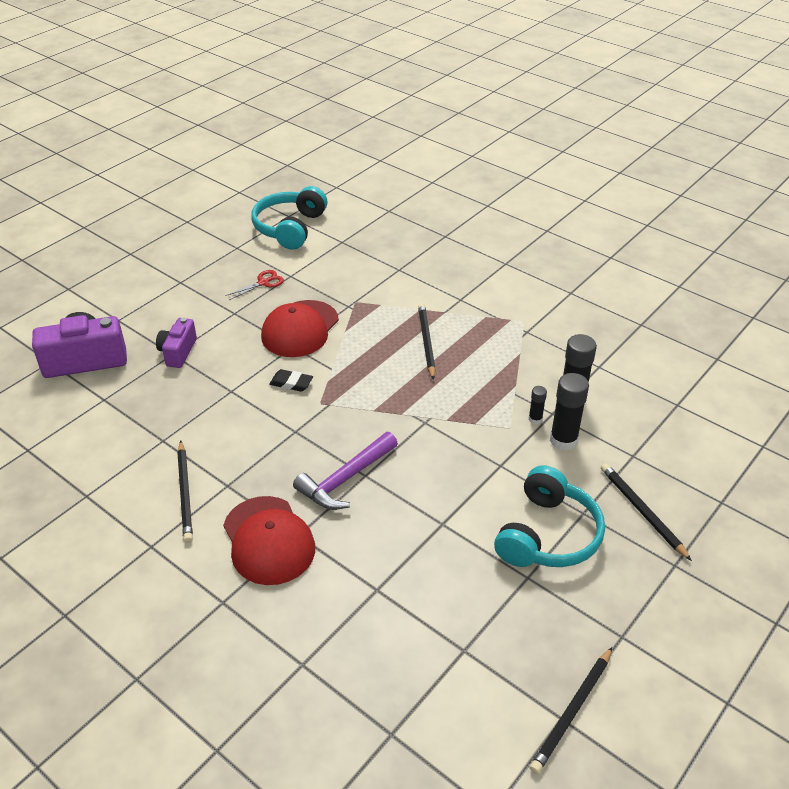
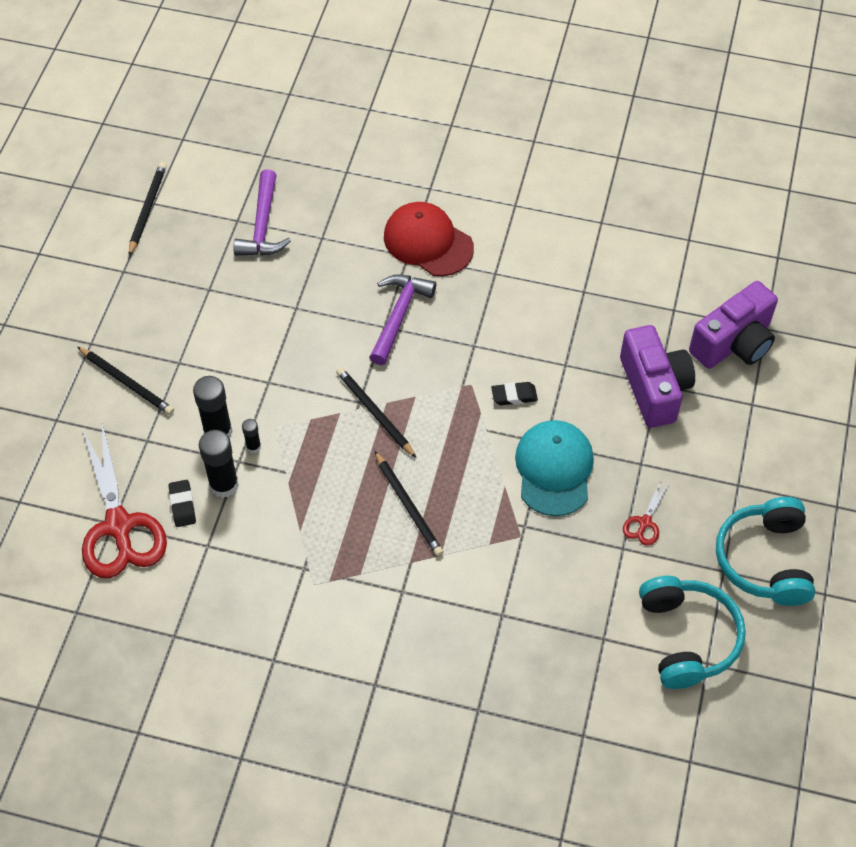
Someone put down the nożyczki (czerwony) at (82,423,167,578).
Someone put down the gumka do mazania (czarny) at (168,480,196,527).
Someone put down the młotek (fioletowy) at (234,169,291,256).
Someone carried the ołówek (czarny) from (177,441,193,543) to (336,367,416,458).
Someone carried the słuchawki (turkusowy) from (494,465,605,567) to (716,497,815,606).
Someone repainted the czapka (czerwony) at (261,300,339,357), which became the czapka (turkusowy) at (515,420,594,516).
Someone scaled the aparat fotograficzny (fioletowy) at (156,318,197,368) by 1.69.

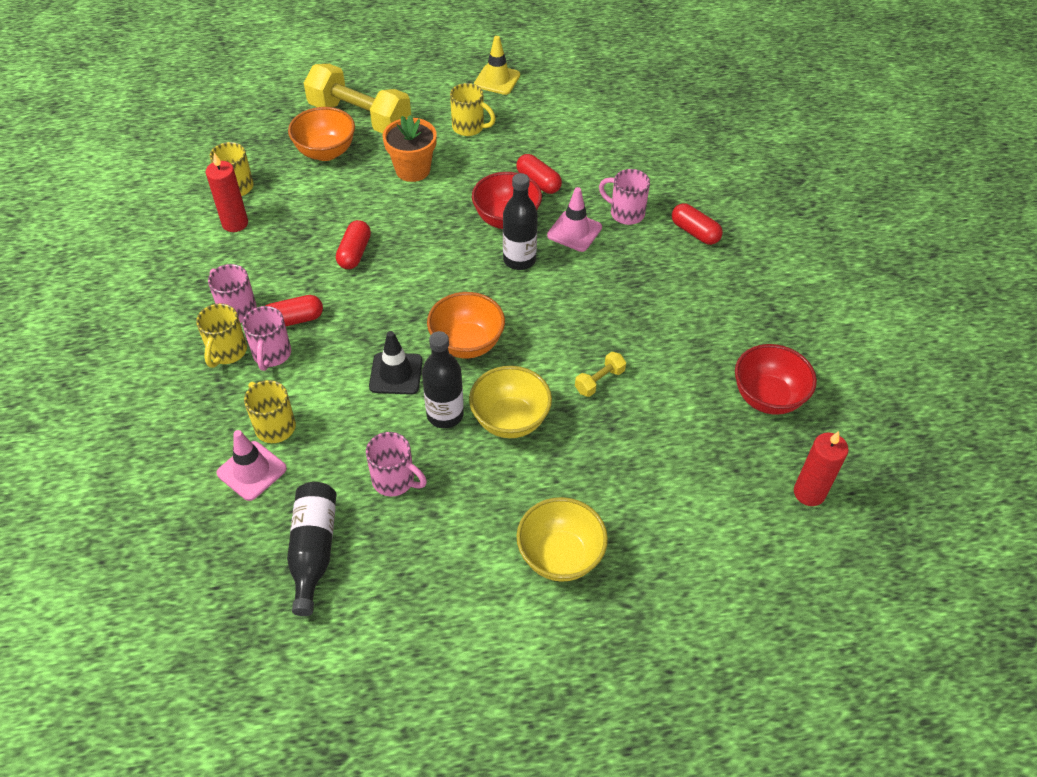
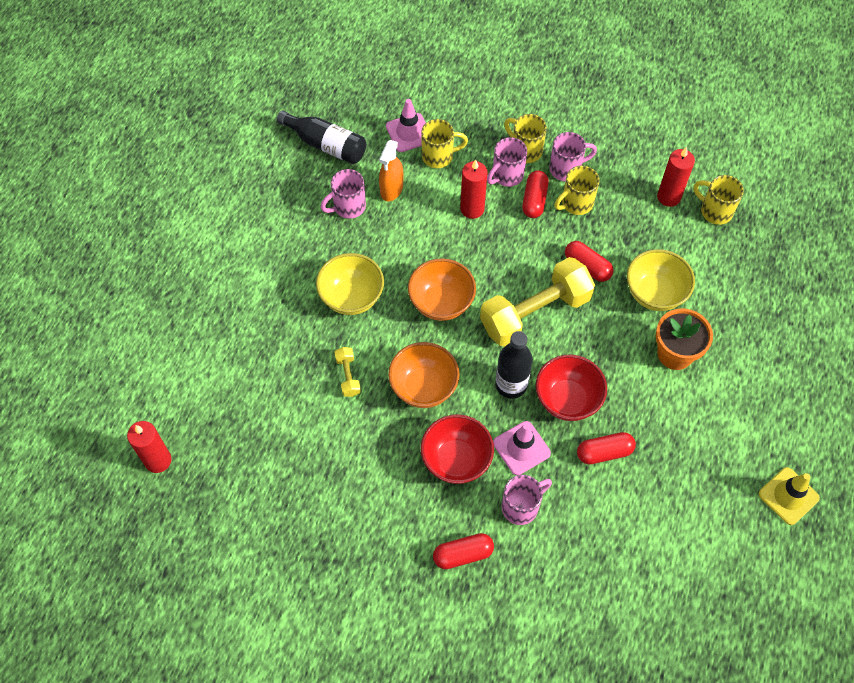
Someone took away the pachołek (czarny) at (369,331,423,395).
Someone took away the butelka (czarny) at (422,331,464,428).
Someone put down the spryskiwacz (pomarańczowy) at (379,140,403,201).
Someone put down the świeca (czerwony) at (460,159,488,219).
Someone carried the miska (pomarańczowy) from (288,107,355,161) to (388,342,460,408).
Someone carried the hantel (żółty) from (304,64,411,134) to (480,257,595,347).
Someone carried the kubek (żółty) from (450,83,496,136) to (554,165,600,215).
Someone carried the miska (żółty) from (517,497,608,582) to (627,249,695,311).
Someone carried the miska (czerwony) from (735,344,817,415) to (421,414,494,484).
Someone rotated the kubek (różowy) at (242,306,291,371) by 75 degrees counterclockwise.

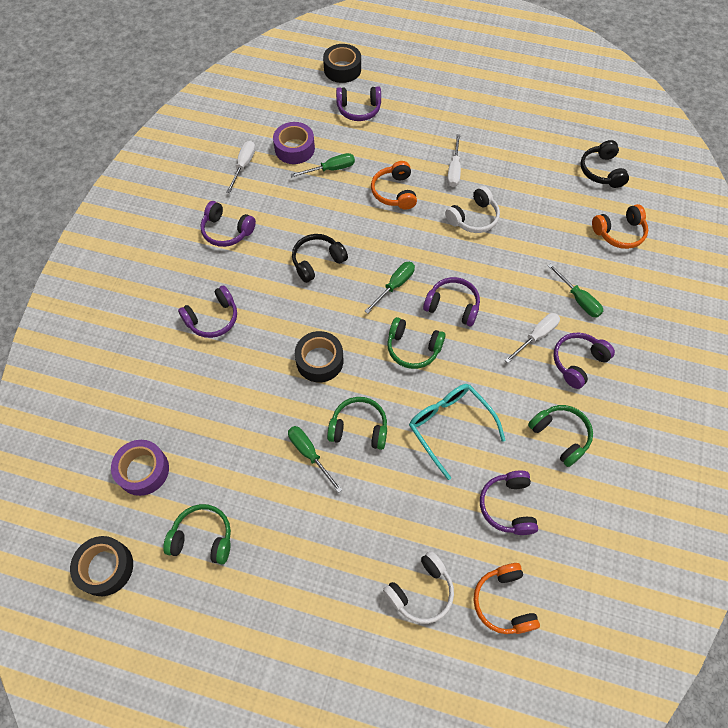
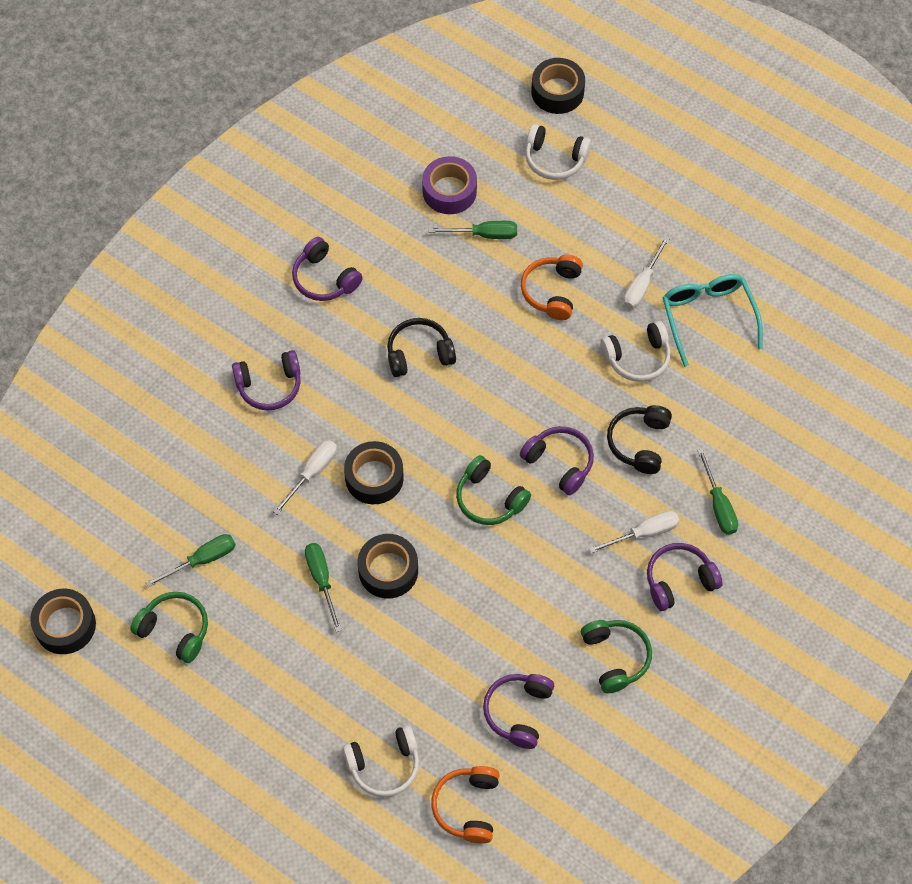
Someone took away the taśma klejąca (fioletowy) at (111,440,169,496).
Someone took away the słuchawki (pomarańczowy) at (592,204,648,249).
Someone carried the śrubokręt (biały) from (226,141,255,193) to (273,440,337,515).
Someone carried the śrubokręt (zielony) from (365,262,415,314) to (146,534,236,587).
Someone carried the okulary (turkusowy) from (409,384,506,480) to (662,274,763,367).
Someone carried the słuchawki (czarny) from (580,140,629,188) to (607,405,672,474).
Someone swapped the słuchawki (zielony) at (327,397,387,450) for the taśma klejąca (czarny) at (358,534,418,599).
Someone repainted the słuchawki (fioletowy) at (336,86,381,121), which became the słuchawki (biały) at (525,124,591,180).

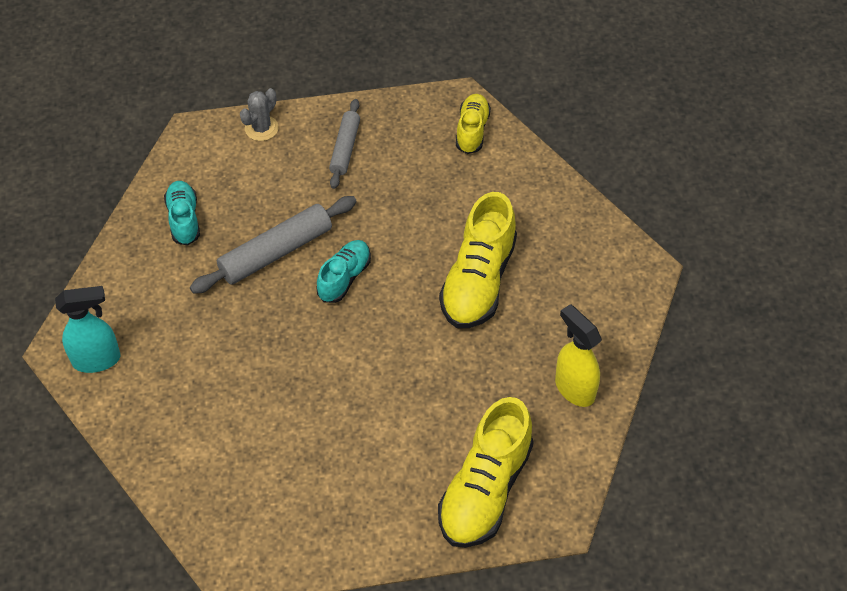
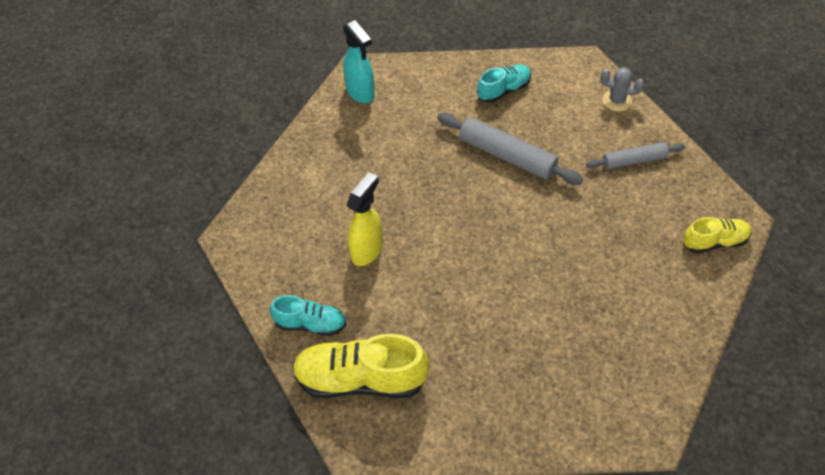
Someone took away the but (żółty) at (439,192,517,328).
Someone carried the but (turkusowy) from (316,240,371,303) to (270,295,346,336).
Someone carried the spryskiwacz (żółty) from (555,304,602,407) to (347,172,383,266).

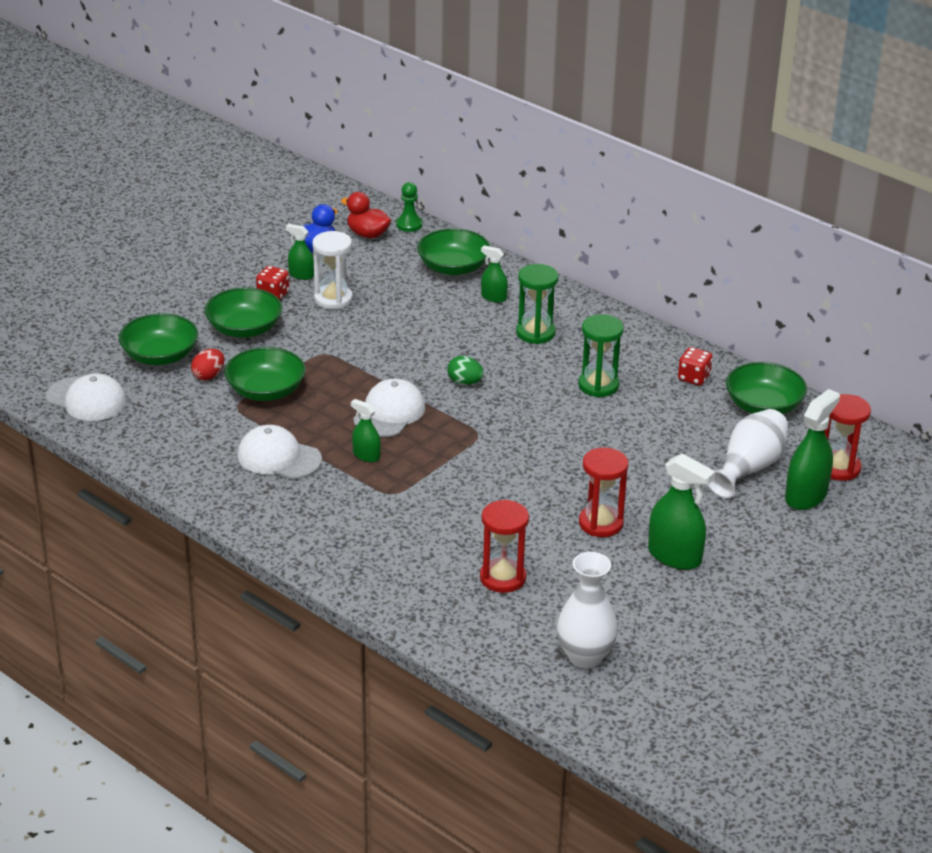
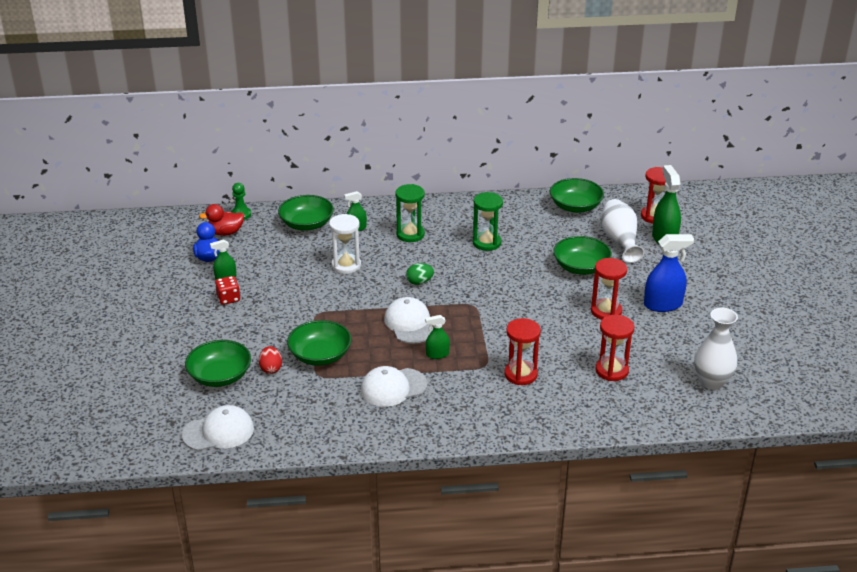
Someone took away the kostka do gry (czerwony) at (678,347,713,386).
Someone put down the klepsydra (czerwony) at (504,318,541,385).
Someone carried the miska (zielony) from (205,287,282,338) to (553,236,612,275).
Someone carried the klepsydra (biały) from (312,231,353,309) to (329,214,361,274).
Someone repainted the spryskiwacz (zielony) at (648,453,715,570), which became the spryskiwacz (niebieski) at (644,234,694,312).

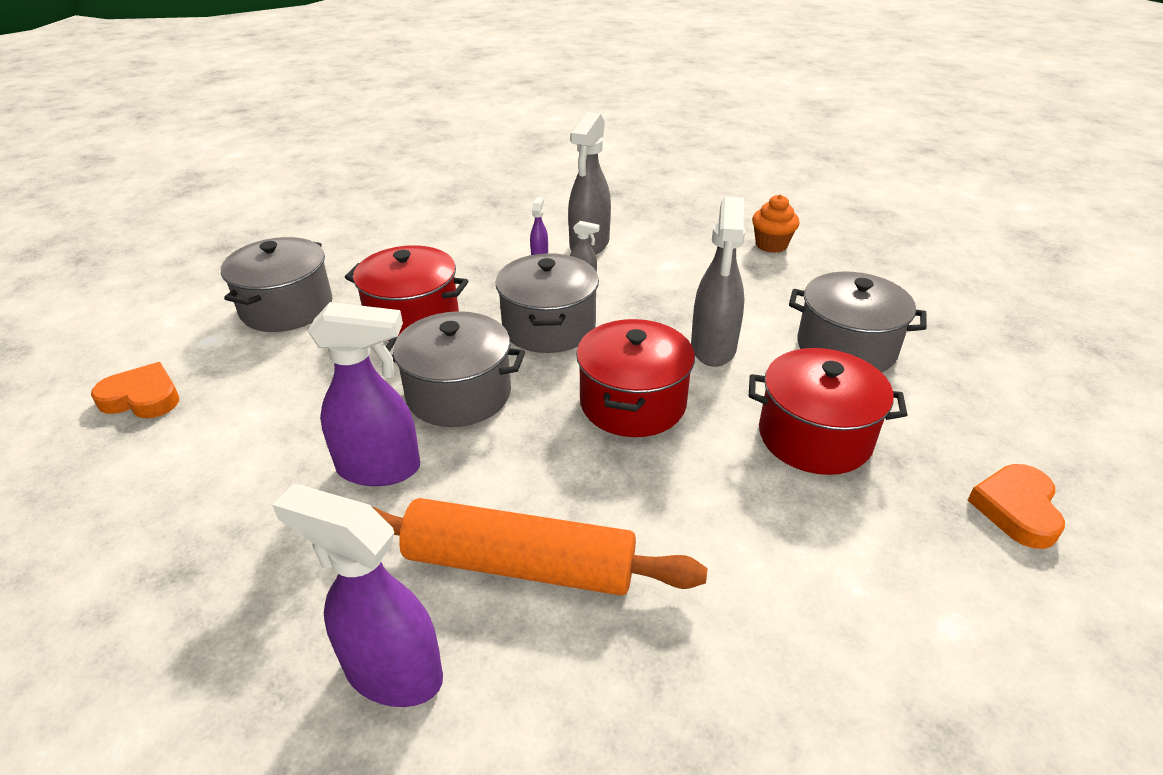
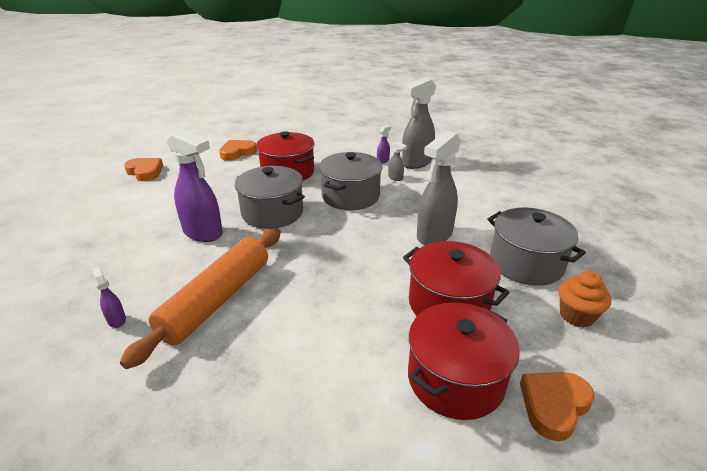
Someone carried the garnek (czerwony) from (576,319,695,437) to (408,302,520,420).
Someone carried the muffinka (pomarańczowy) from (752,194,799,253) to (559,271,611,328).
Someone swapped the garnek (szary) at (221,237,333,332) for the serce (pomarańczowy) at (219,140,257,161).
Someone rotated the wałek do ciasta (pomarańczowy) at (371,498,707,596) by 75 degrees clockwise.
Someone scaled the spryskiwacz (fioletowy) at (272,484,443,707) by 0.44.

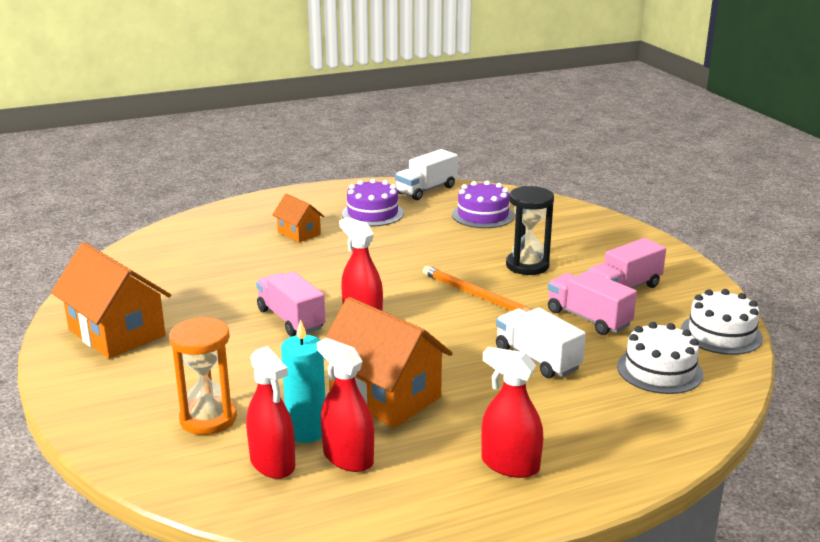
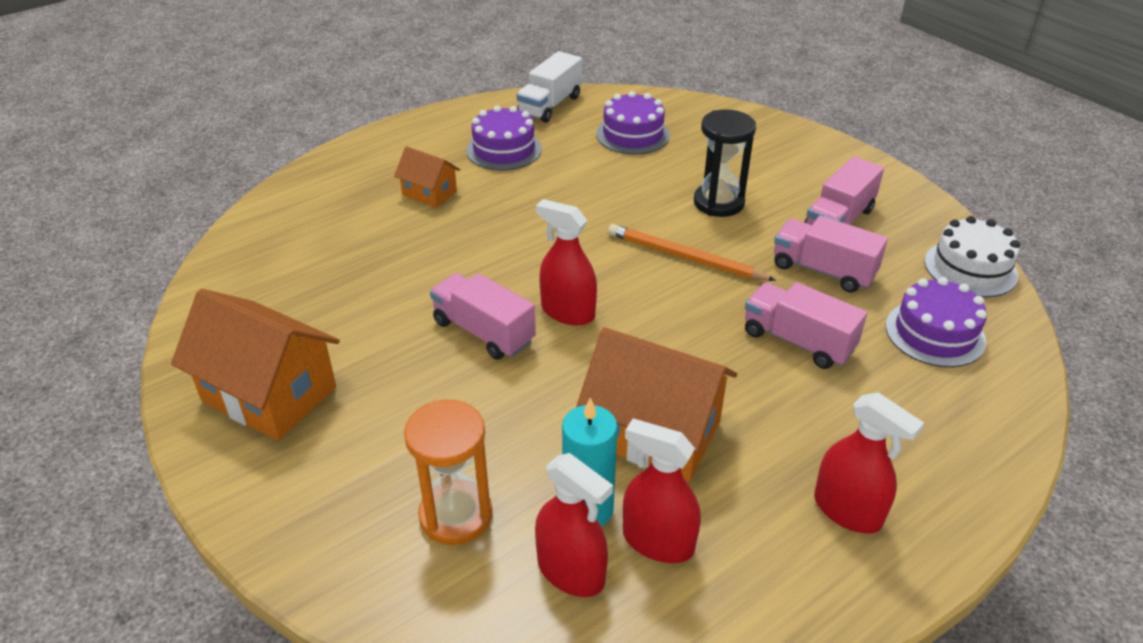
Someone repainted the ciężarówka (biały) at (496,307,586,378), which became the ciężarówka (różowy) at (745,282,867,369).
Someone repainted the tort (biały) at (617,322,703,394), which became the tort (fioletowy) at (886,277,987,367).
Someone rotated the spryskiwacz (czerwony) at (481,347,543,478) by 150 degrees counterclockwise.

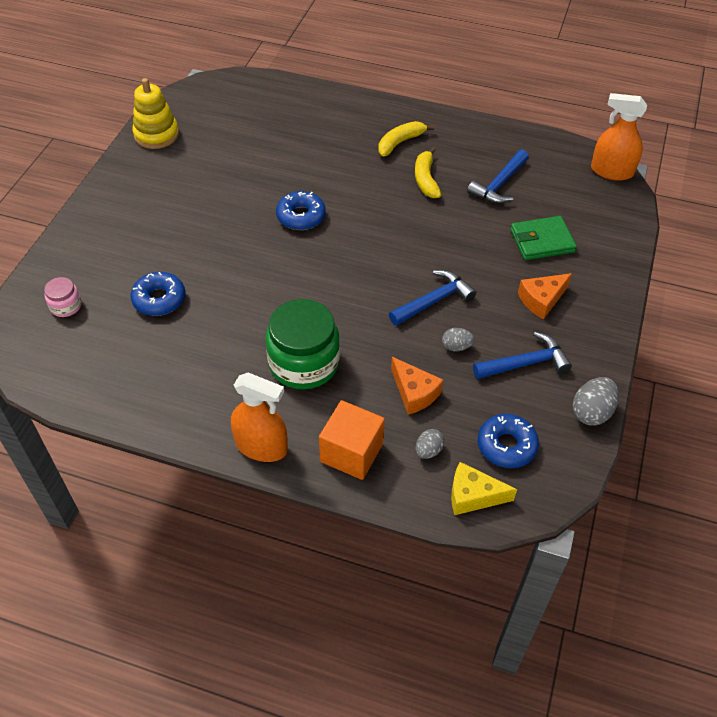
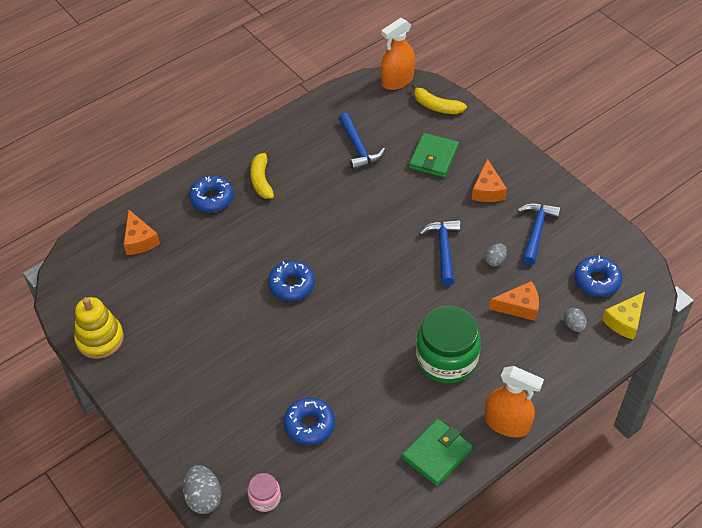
Someone took away the sześcian (pomarańczowy) at (319,400,385,480).
Someone put down the ser (pomarańczowy) at (124,209,160,255).
Someone put down the donut (niebieski) at (189,176,233,212).
Someone put down the portfel (zielony) at (402,419,473,486).
Someone carried the banan (żółty) from (415,147,441,198) to (411,83,467,114).
Someone carried the jajko (szary) from (573,377,619,425) to (183,465,222,514).
Someone rotated the spryskiwacz (pomarańczowy) at (231,373,288,462) by 60 degrees clockwise.

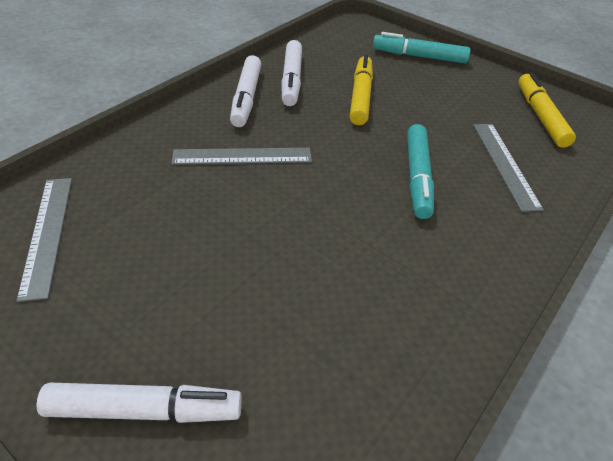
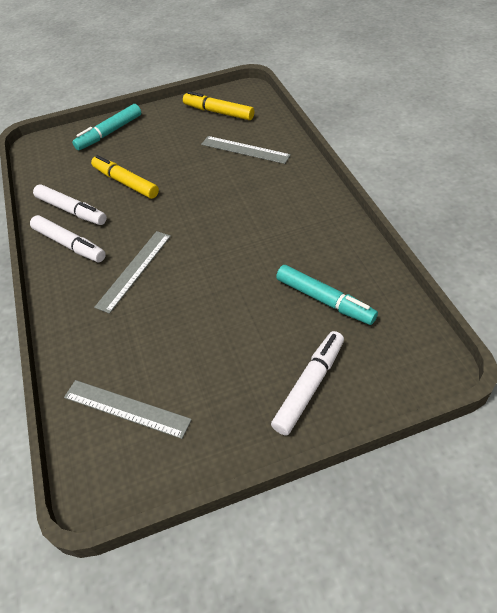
Someone carried the flamaster (turkusowy) from (407,124,434,219) to (276,265,378,325).

